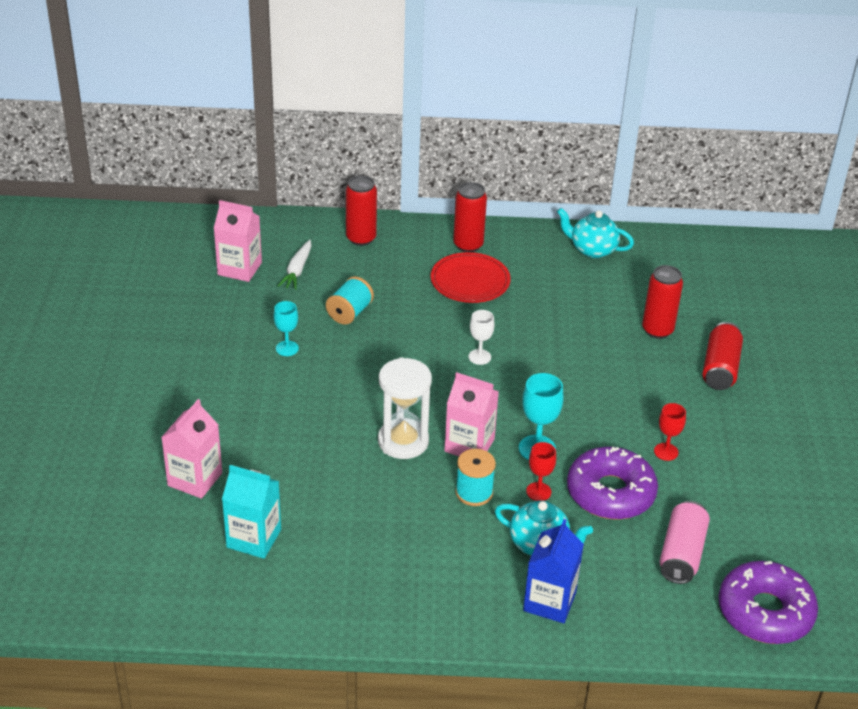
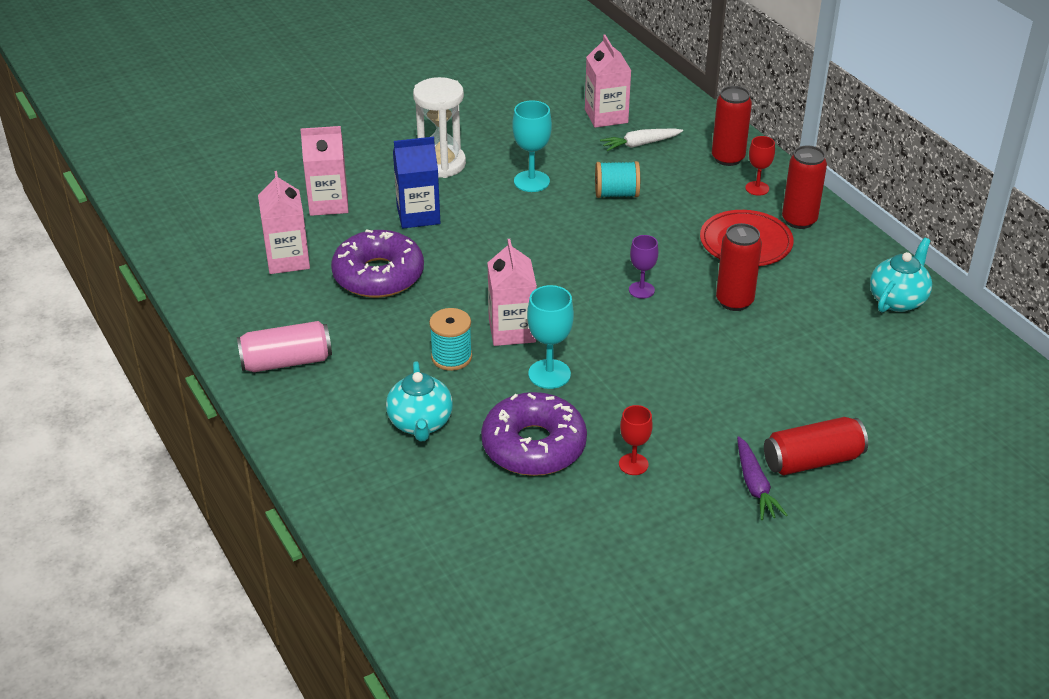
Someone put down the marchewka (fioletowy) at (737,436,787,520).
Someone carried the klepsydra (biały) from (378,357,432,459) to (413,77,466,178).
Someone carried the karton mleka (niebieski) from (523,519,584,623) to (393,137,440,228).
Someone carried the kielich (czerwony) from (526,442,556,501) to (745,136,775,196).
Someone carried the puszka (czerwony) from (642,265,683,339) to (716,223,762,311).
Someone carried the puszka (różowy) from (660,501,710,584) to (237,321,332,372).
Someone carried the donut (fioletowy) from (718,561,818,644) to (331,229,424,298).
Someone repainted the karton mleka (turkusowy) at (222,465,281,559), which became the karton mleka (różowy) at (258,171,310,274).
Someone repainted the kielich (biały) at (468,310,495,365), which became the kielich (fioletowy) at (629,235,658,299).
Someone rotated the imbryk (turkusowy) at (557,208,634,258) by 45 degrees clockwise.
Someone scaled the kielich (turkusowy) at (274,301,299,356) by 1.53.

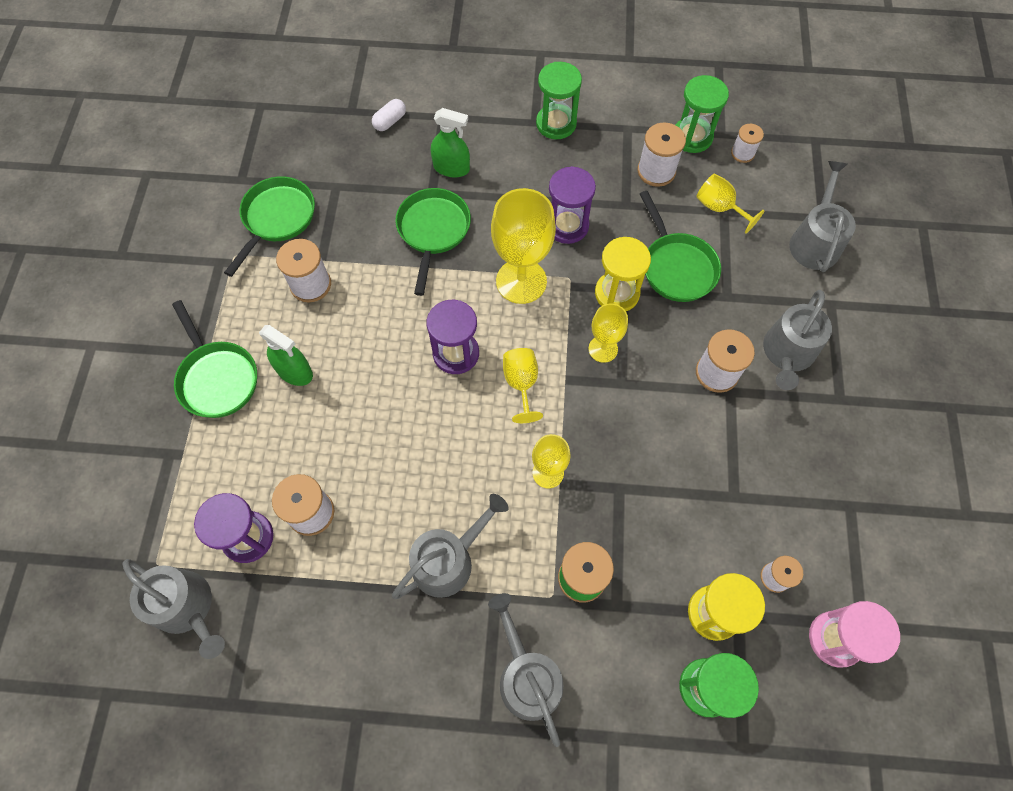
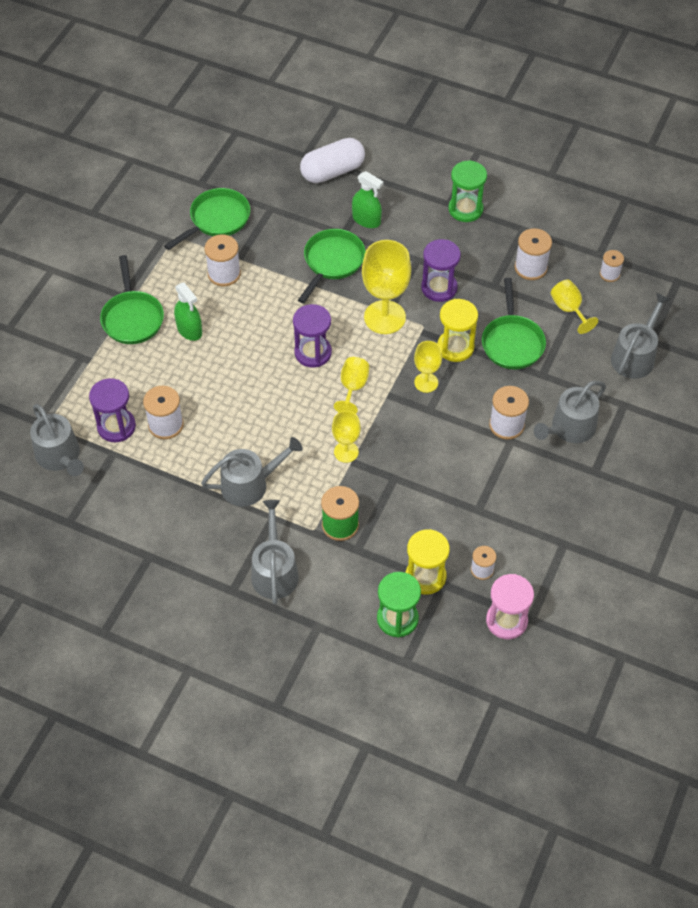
Someone took away the klepsydra (zielony) at (676,75,729,153).
Someone scaled the kapsułka (biały) at (372,99,406,131) by 2.04.

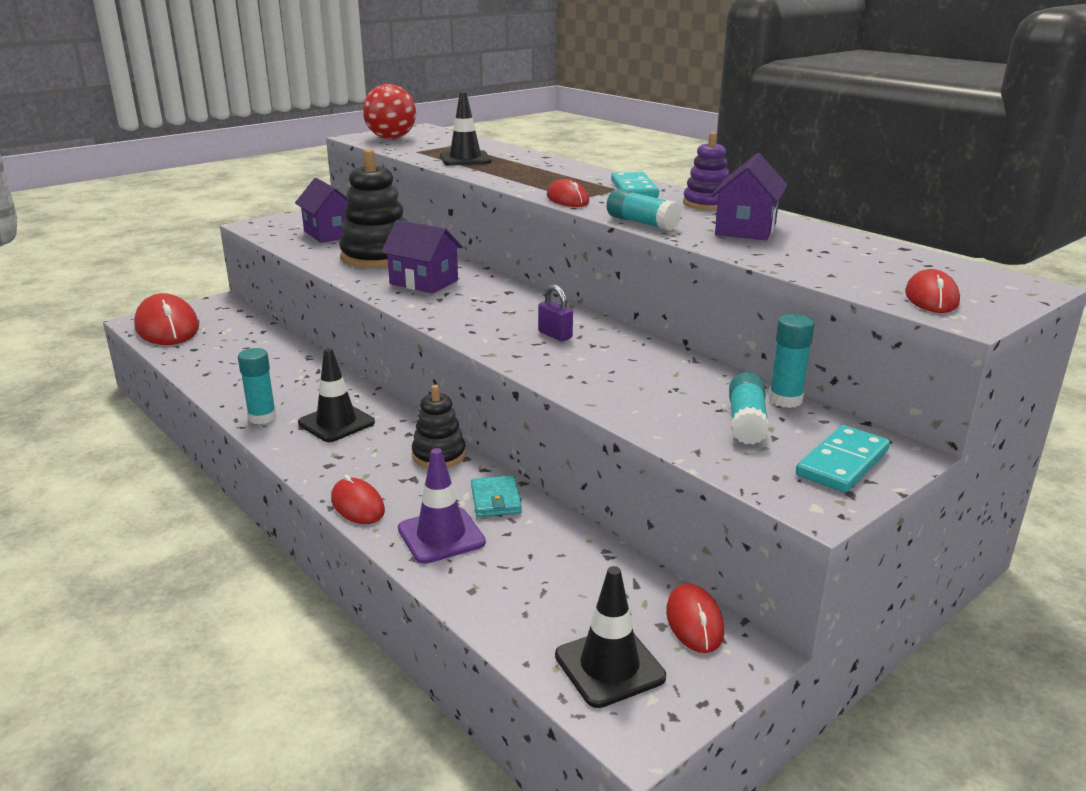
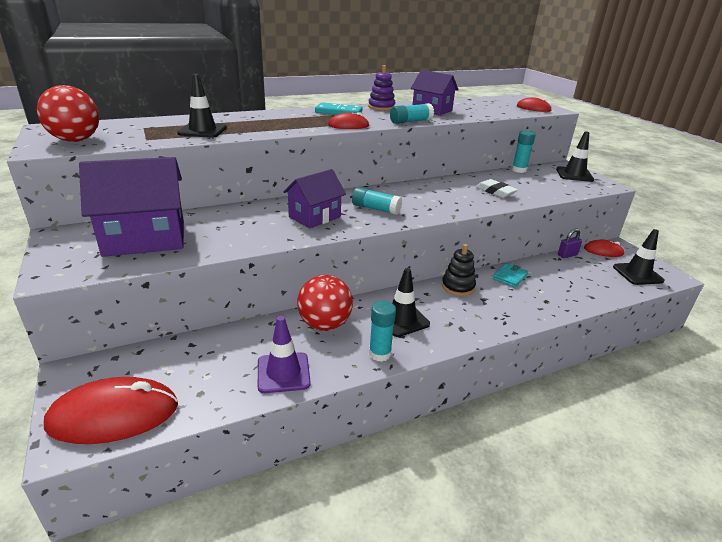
Someone took away the myszka (czerwony) at (331,475,385,524).
Someone took away the zabawka nakładanka (czarny) at (339,149,407,268).
Someone put down the piłka (czerwony) at (297,275,353,331).
Someone put down the gumka do mazania (biały) at (476,179,518,198).
Someone carried the pachołek (fioletowy) from (398,448,486,564) to (258,316,311,393).
Someone carried the kłódka (fioletowy) from (538,284,573,341) to (558,229,582,258).
Someone carried the klej w sztyfcie (turkusowy) from (729,372,769,445) to (352,187,402,215).
Someone swapped the kostka domina (turkusowy) at (796,425,890,493) for the pachołek (czarny) at (556,132,594,182).
Someone rotated the portfel (turkusowy) at (471,475,522,517) by 60 degrees counterclockwise.
Someone scaled the domek (fioletowy) at (295,178,349,243) by 1.61.

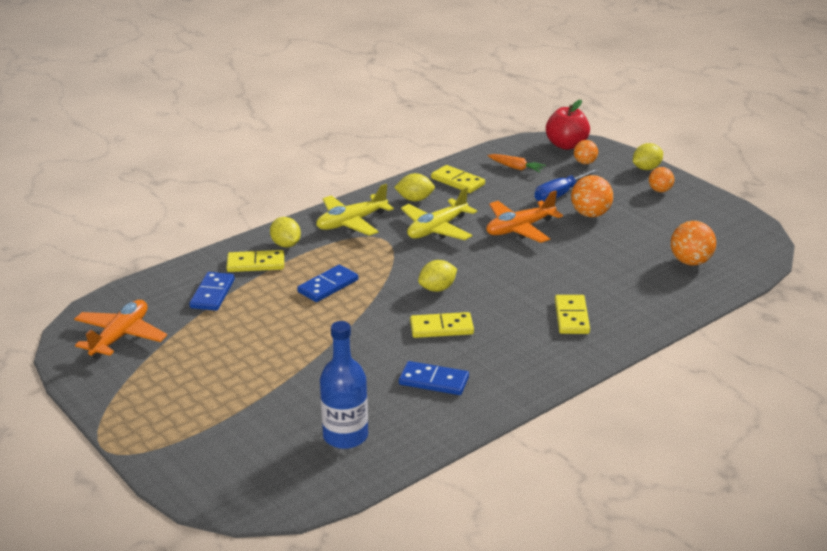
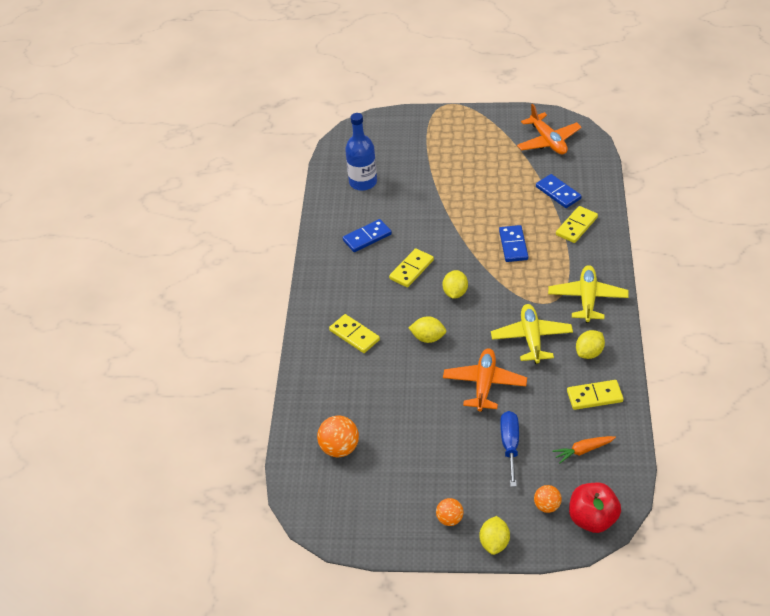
Someone took away the piłka (pomarańczowy) at (571,175,613,217).
Someone carried the cytryna (żółty) from (270,217,301,247) to (409,316,446,343).

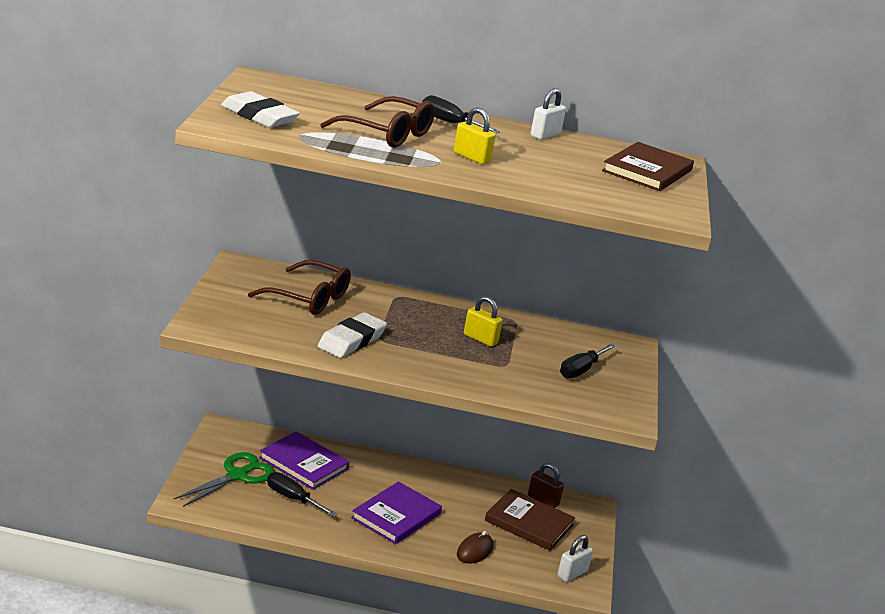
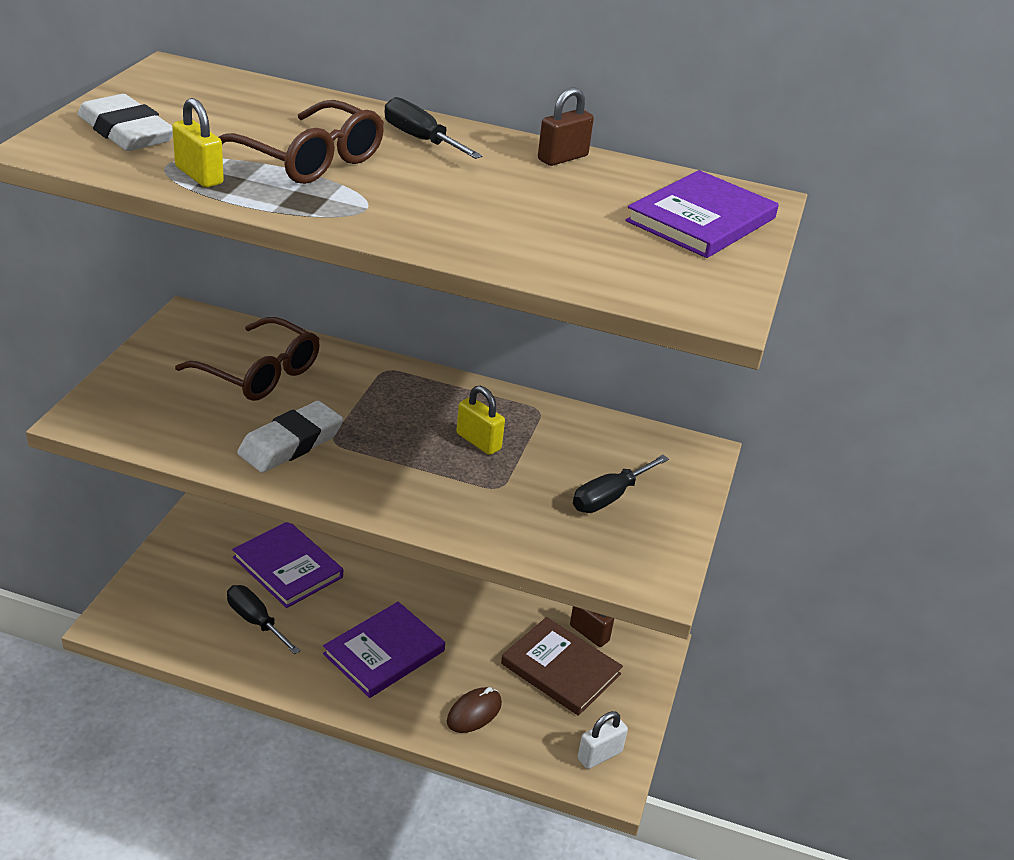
Someone took away the nożyczki (zielony) at (174,452,275,507).
Someone carried the kłódka (żółty) from (454,107,496,165) to (172,98,224,187).
Someone repainted the kłódka (biały) at (531,88,566,140), which became the kłódka (brązowy) at (538,88,594,166).
Someone repainted the książka (brązowy) at (602,142,694,191), which became the książka (fioletowy) at (625,170,779,258).

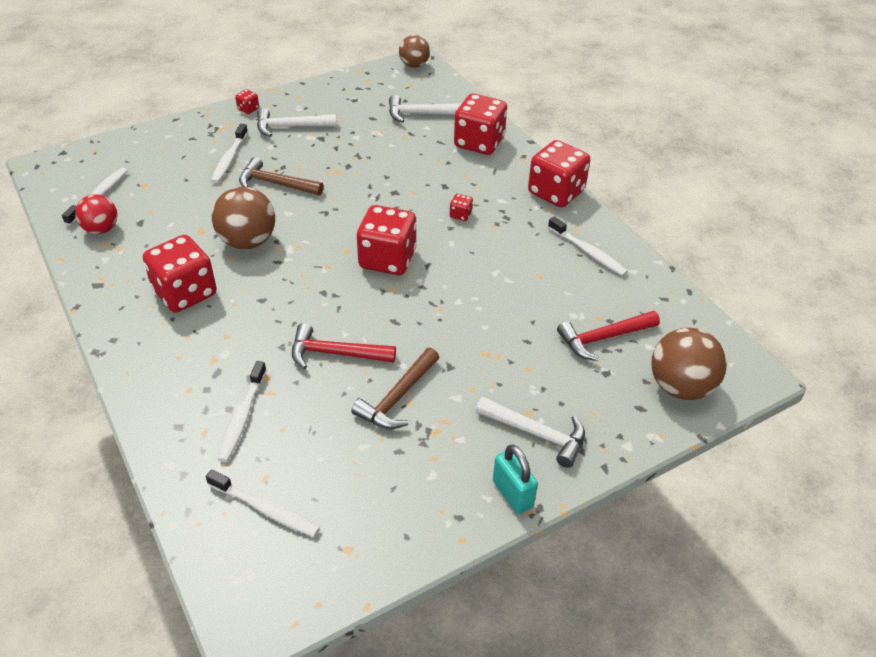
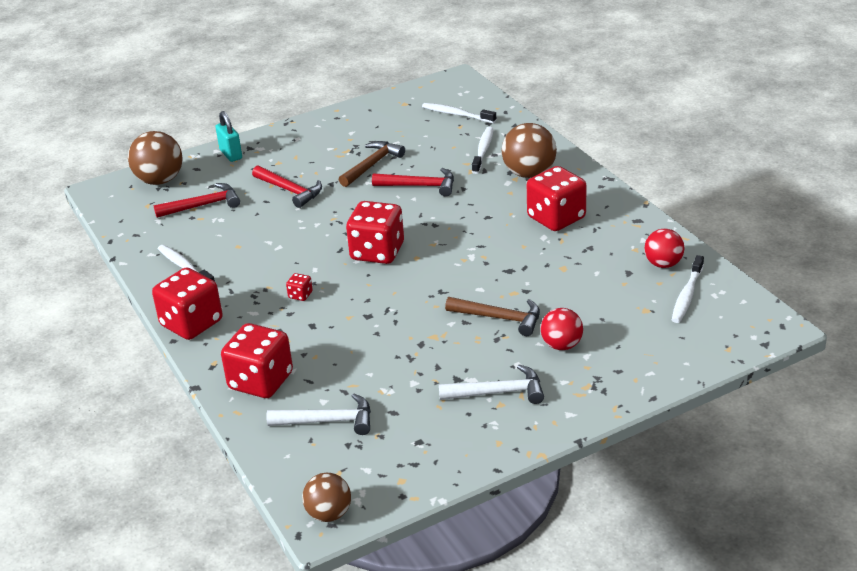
Someone took away the kostka do gry (czerwony) at (235,89,259,114).
Someone took away the młotek (biały) at (476,397,585,468).
Someone put down the młotek (czerwony) at (252,165,322,208).
Someone carried the piłka (brązowy) from (212,187,275,249) to (502,123,557,178).
Someone carried the kłódka (turkusowy) from (493,444,538,514) to (216,111,242,162).
Someone swapped the szczoteczka do zębów (biały) at (211,124,248,183) for the piłka (czerwony) at (541,308,583,350).

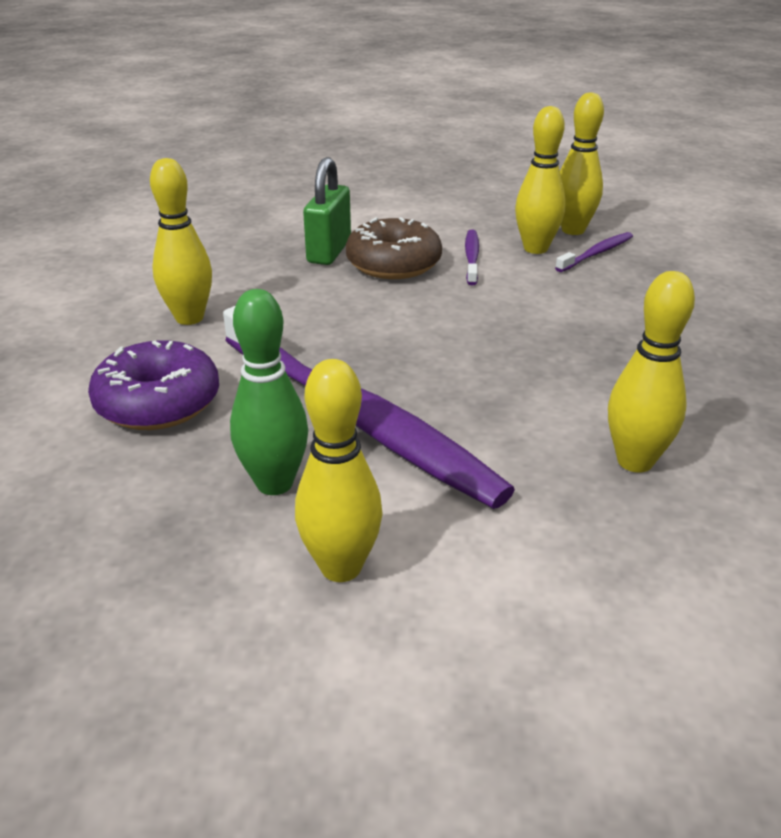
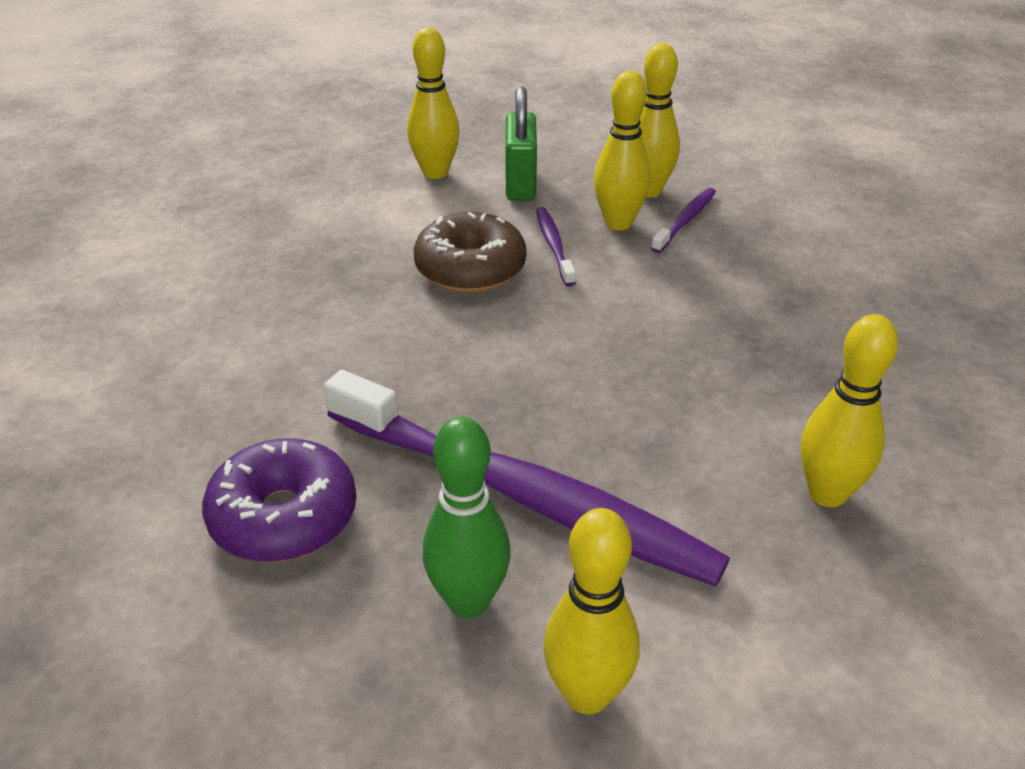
Someone carried the kręgiel (żółty) from (150,158,212,325) to (407,27,460,179).
Someone carried the kłódka (zielony) from (303,157,351,265) to (505,87,537,201).

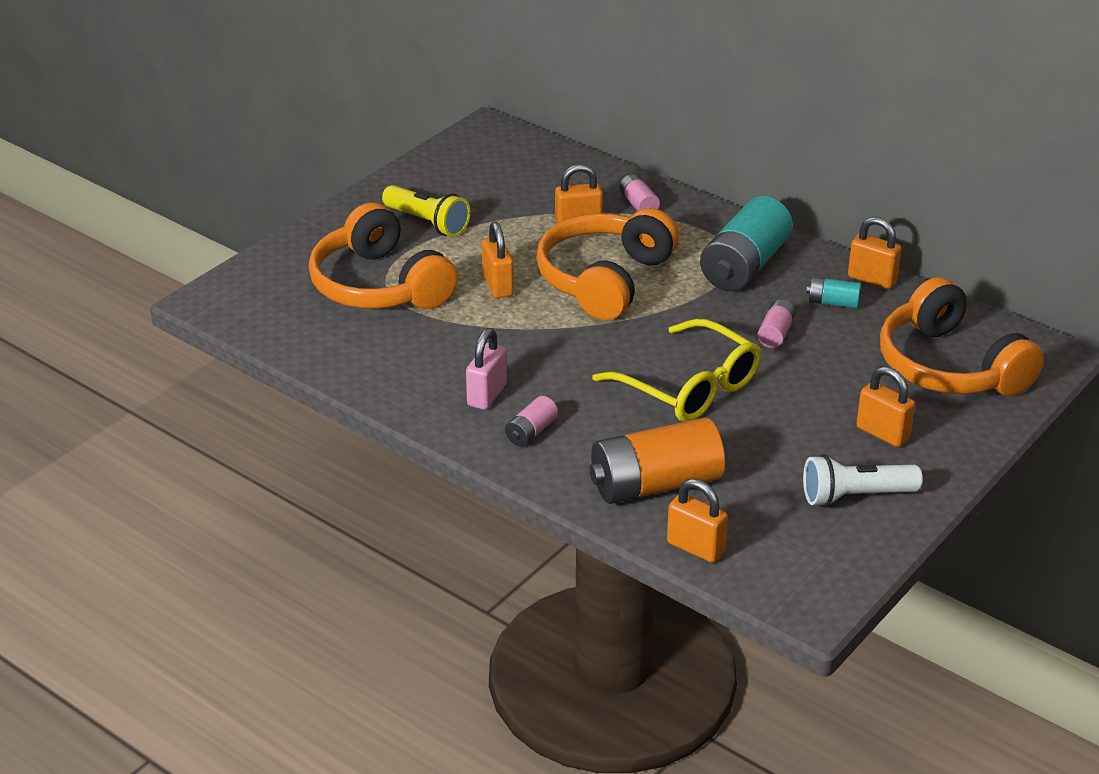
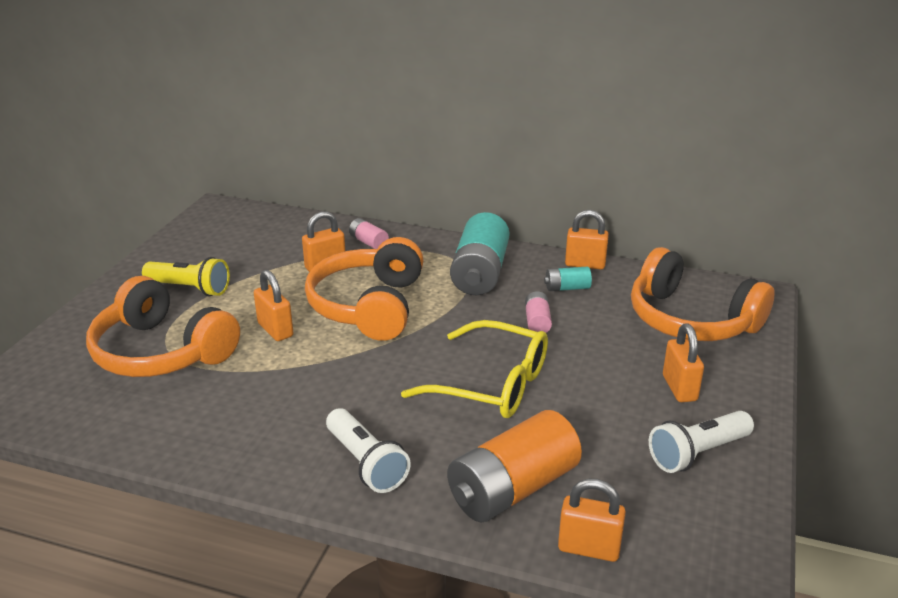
Someone took away the kłódka (różowy) at (466,328,507,410).
Someone swapped the bateria (różowy) at (505,396,558,446) for the latarka (biały) at (326,408,411,493).
Someone rotated the kłódka (pomarańczowy) at (857,366,915,447) by 60 degrees clockwise.

